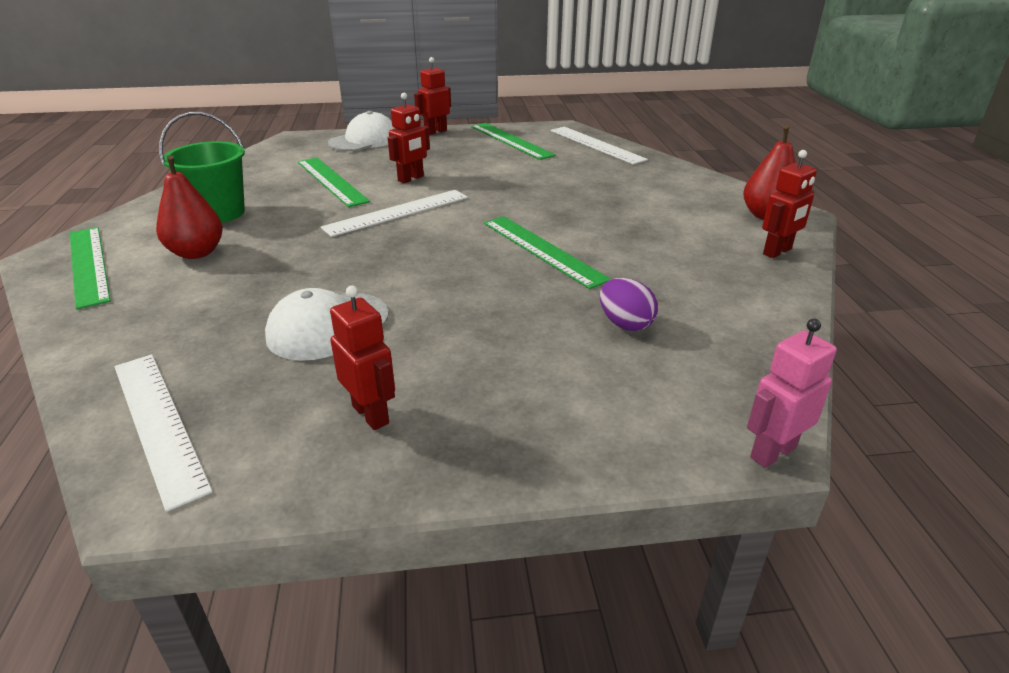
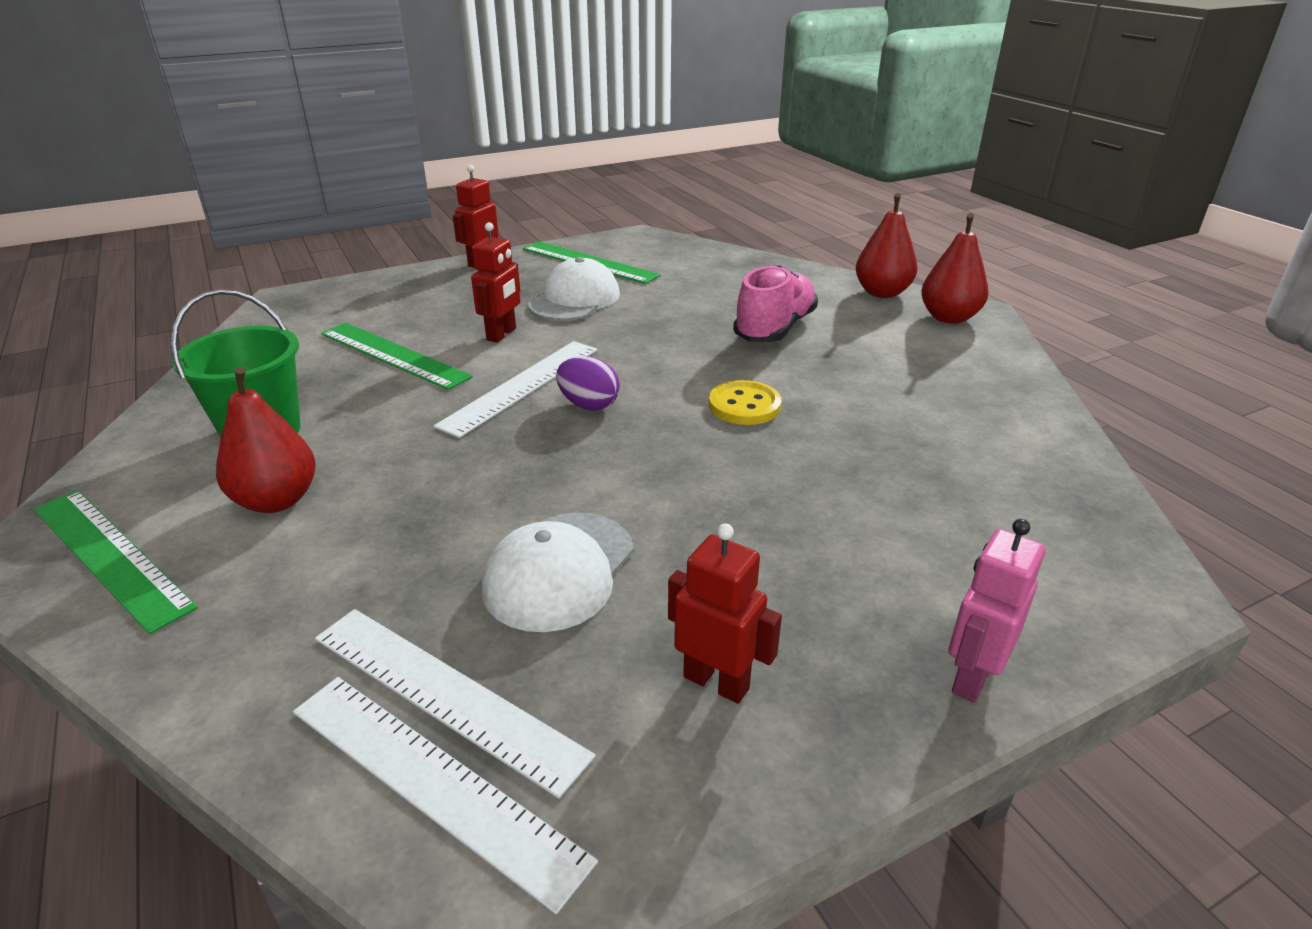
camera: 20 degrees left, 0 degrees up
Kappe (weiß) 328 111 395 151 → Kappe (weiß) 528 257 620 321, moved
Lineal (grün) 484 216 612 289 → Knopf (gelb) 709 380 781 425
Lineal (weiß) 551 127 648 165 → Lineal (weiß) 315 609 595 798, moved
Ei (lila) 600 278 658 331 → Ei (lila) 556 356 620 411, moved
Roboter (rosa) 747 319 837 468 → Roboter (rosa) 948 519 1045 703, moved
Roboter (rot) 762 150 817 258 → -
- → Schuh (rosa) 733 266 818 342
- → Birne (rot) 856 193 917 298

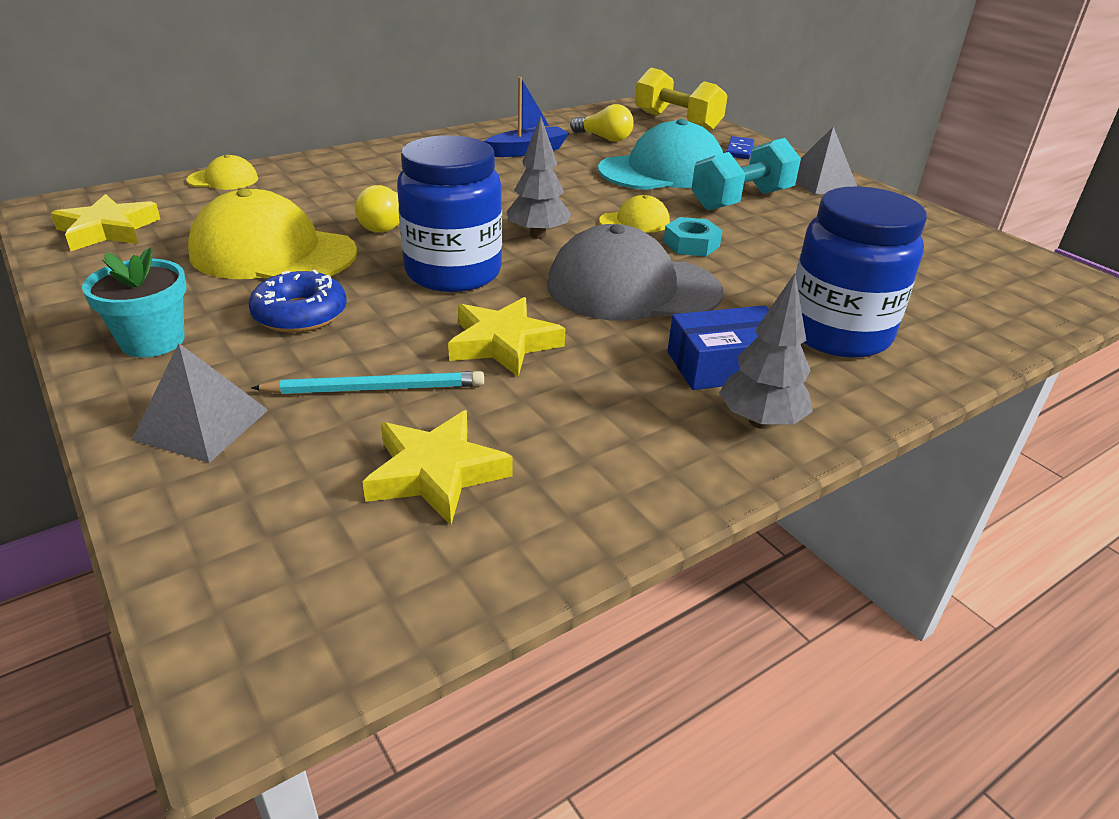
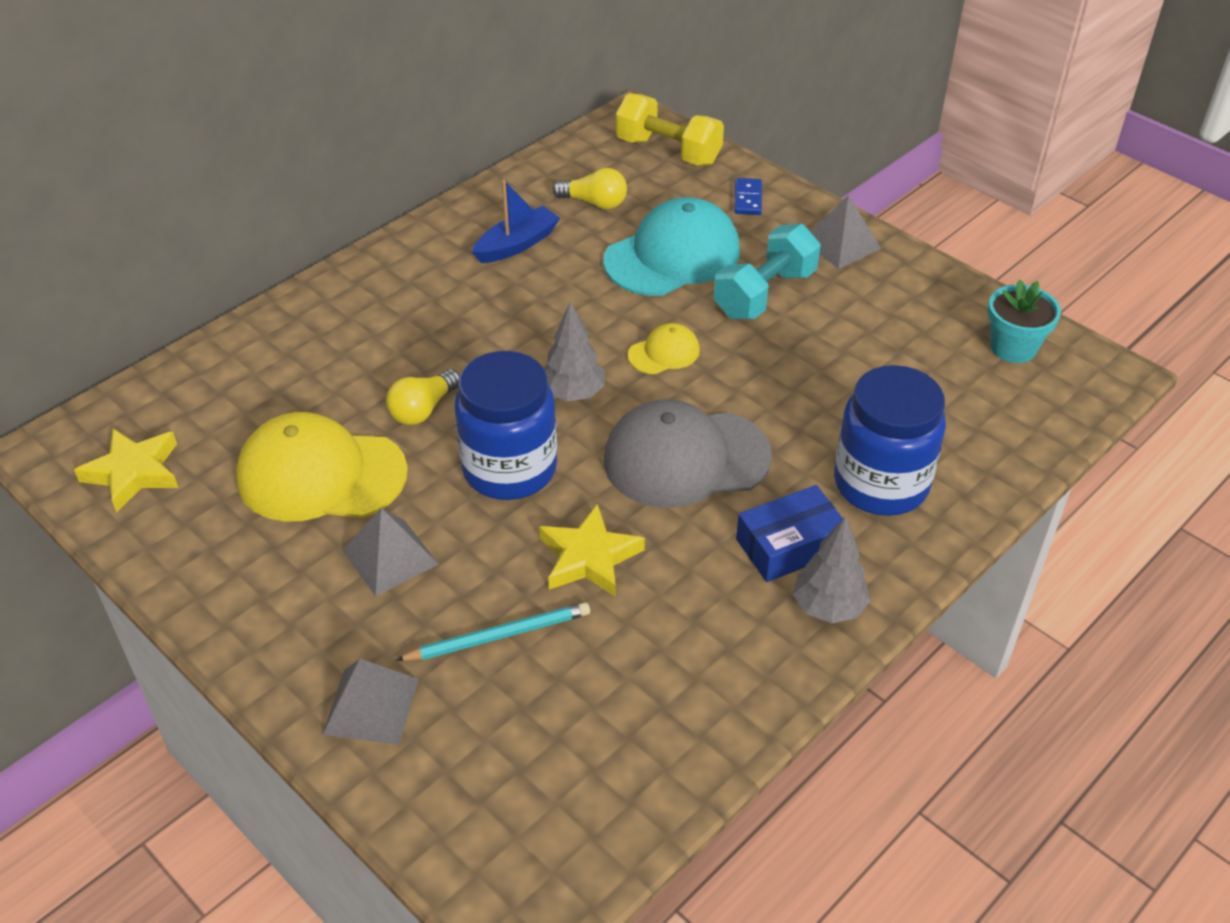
camera: 10 degrees left, 10 degrees up
Blumentopf (türkis) 82 247 187 357 → Blumentopf (türkis) 988 280 1061 363, moved
Kappe (gelb) 186 154 258 190 → -
Donut (blau) 249 269 347 333 → Pyramide (grau) 342 508 439 596
Stern (gelb) 362 410 513 525 → -
Sechskantmutter (türkis) 663 217 723 256 → -

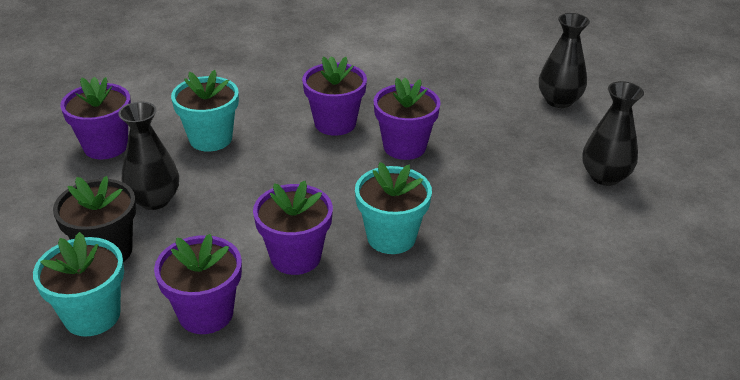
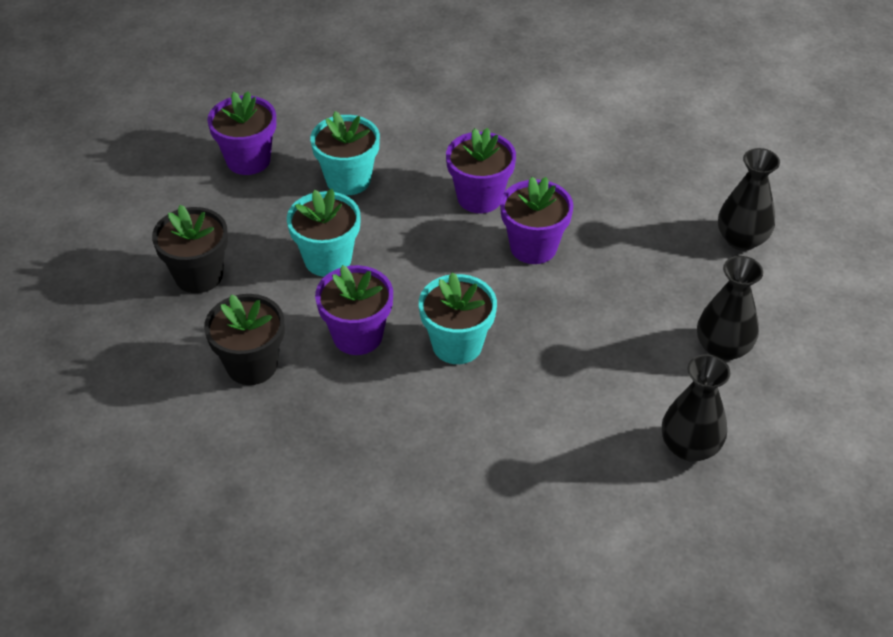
camera: 25 degrees right, 10 degrees up
Blumentopf (türkis) 33 232 124 337 → Blumentopf (türkis) 287 189 361 277, moved
Vase (schwarz) 118 102 179 210 → Vase (schwarz) 662 354 730 461, moved
Blumentopf (lila) 154 234 242 334 → Blumentopf (schwarz) 204 294 284 385

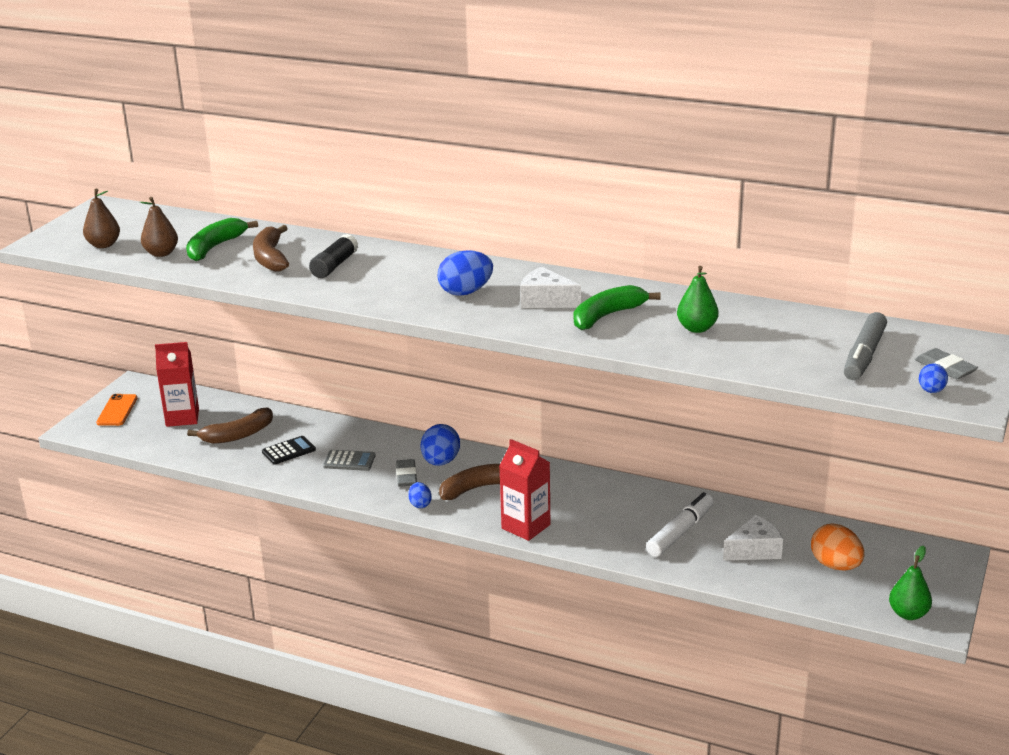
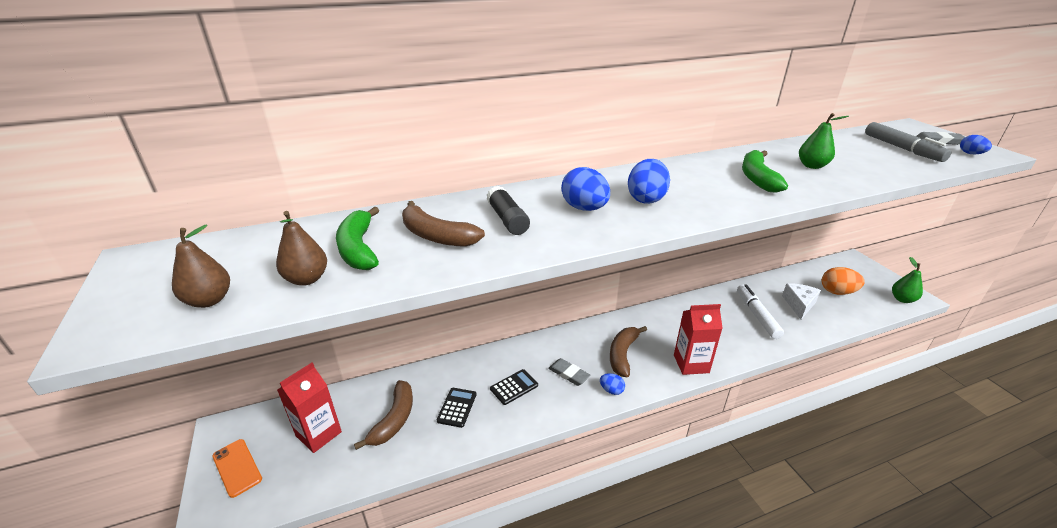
camera: 45 degrees left, 5 degrees up
Taschenrechner (grau) 323 450 376 471 → Taschenrechner (schwarz) 490 369 538 405
Ei (blau) 421 424 460 466 → Ei (blau) 561 167 610 211, moved
Käse (weiß) 521 267 581 308 → -

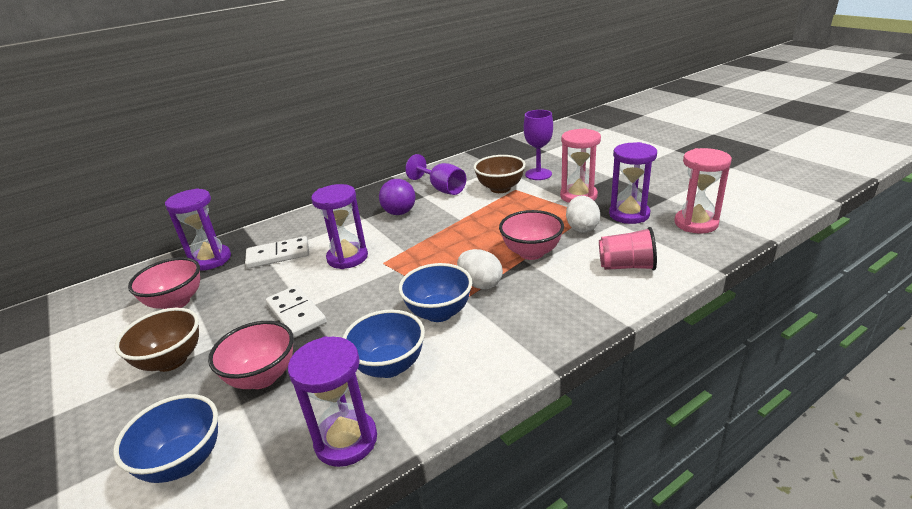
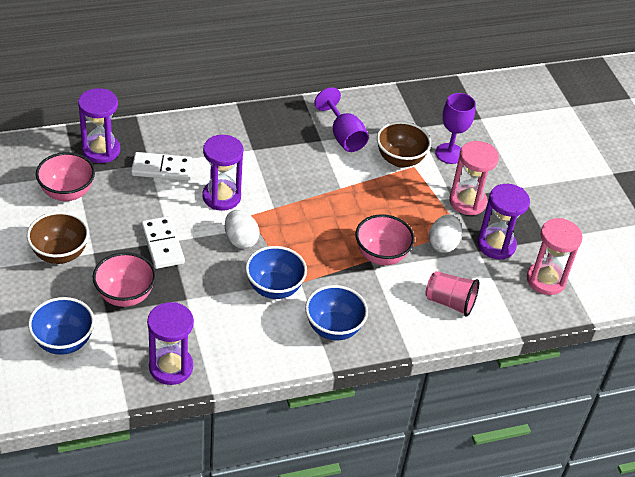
camera: 10 degrees right, 15 degrees up
Schüssel (blau) 343 309 425 378 → Schüssel (blau) 305 285 368 340, moved
Ball (lila) 379 179 415 215 → -
Ei (weiß) 457 249 503 289 → Ei (weiß) 225 210 259 249, moved

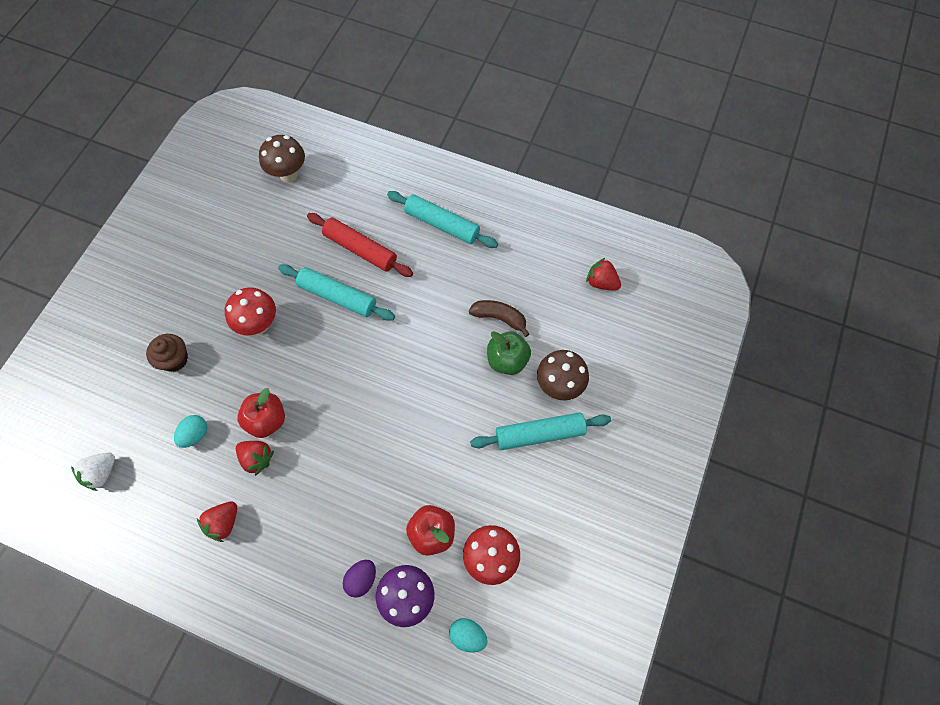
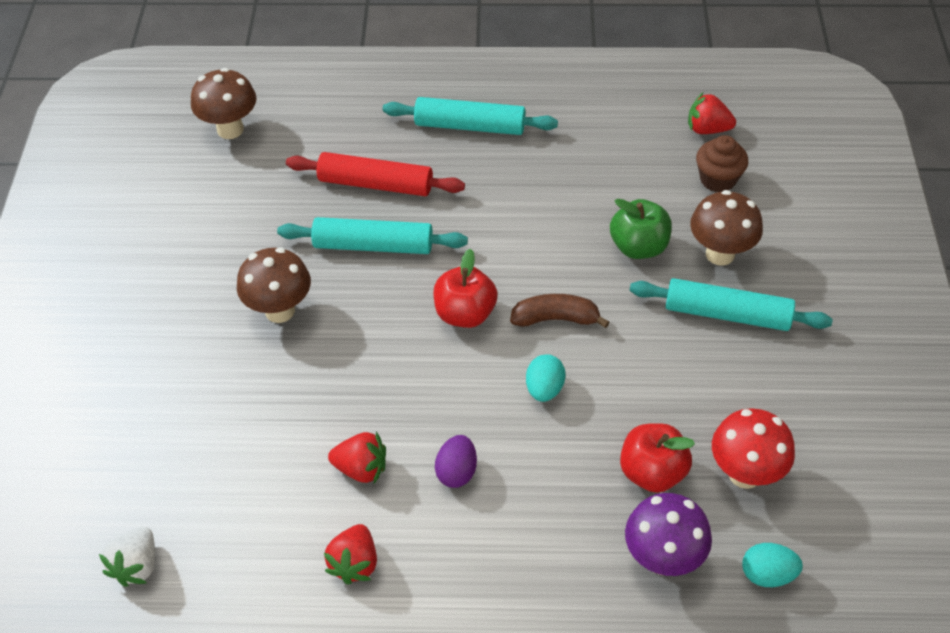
camera: 20 degrees left, 15 degrees down
Muffin (braun) 146 334 188 372 → Muffin (braun) 696 135 748 192, moved
Ei (türkis) 174 415 207 448 → Ei (türkis) 526 354 566 402, moved
Pilz (rot) 225 287 276 335 → Pilz (braun) 237 247 311 323
Apfel (rot) 237 388 285 438 → Apfel (rot) 433 249 498 328, moved
Ei (lila) 343 560 376 598 → Ei (lila) 435 435 477 488, moved
Banane (braun) 469 300 529 337 → Banane (braun) 510 294 610 328, moved
Nudelholz (türkis) 470 413 611 450 → Nudelholz (türkis) 630 278 833 331, 45 degrees clockwise

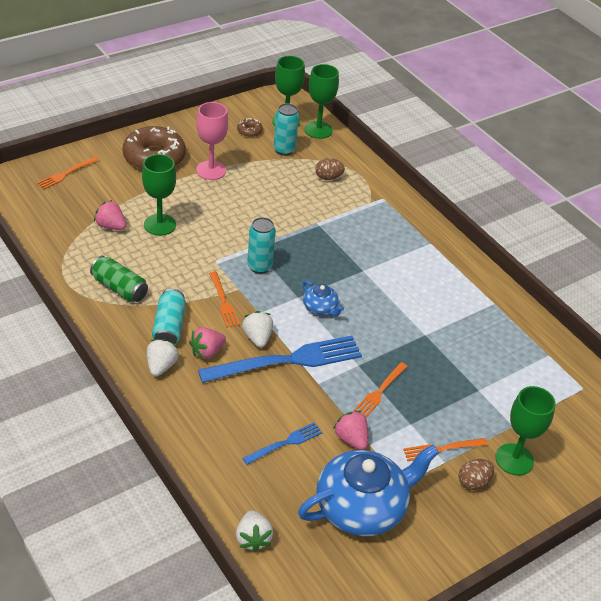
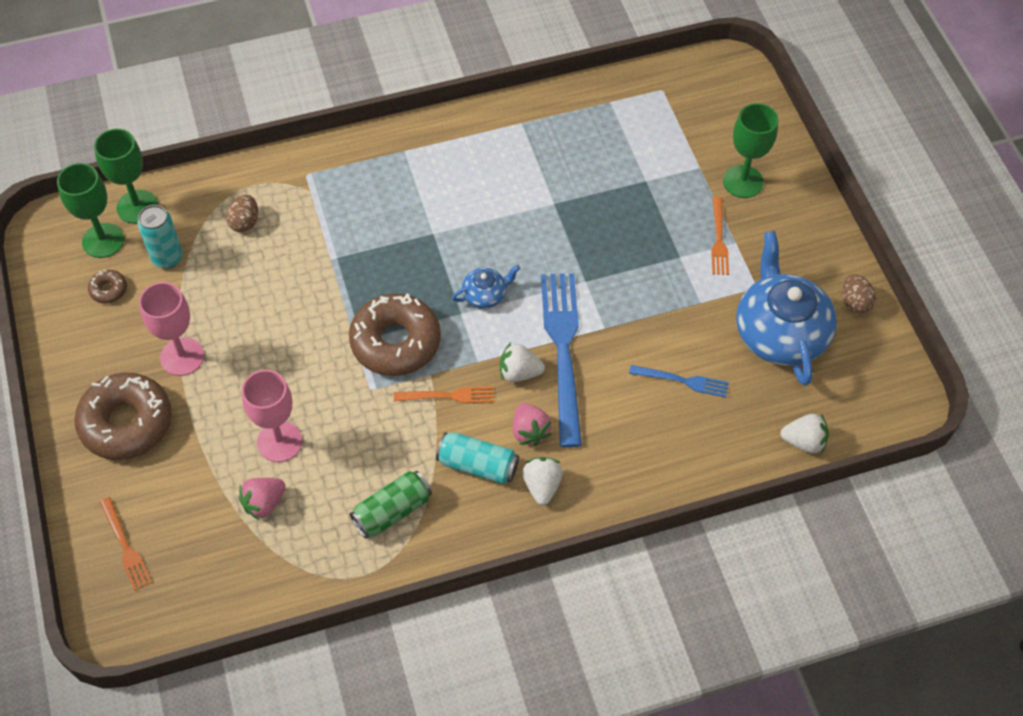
camera: 70 degrees left, 15 degrees up
Kelch (grün) 142 154 176 236 → Kelch (rosa) 242 370 302 462
Erdbeere (weiß) 147 339 179 376 → Erdbeere (weiß) 522 457 563 505, 60 degrees clockwise
Gabel (blau) 242 422 323 465 → Gabel (blau) 629 365 729 398, 120 degrees clockwise
Dose (türkis) 247 217 276 274 → Donut (braun) 349 293 441 376
Erdbeere (rosa) 333 411 368 450 → -
Gabel (orange) 354 362 408 417 → -
Ei (braun) 458 459 494 490 → Ei (braun) 842 274 876 314, moved

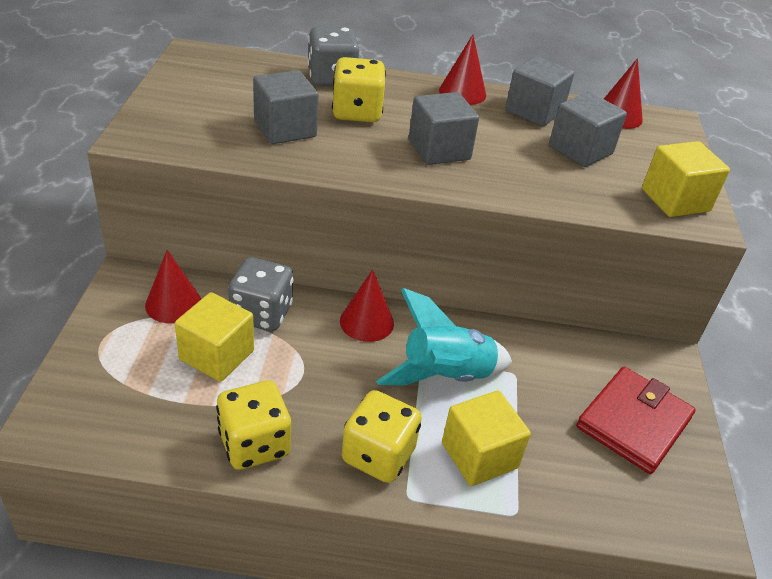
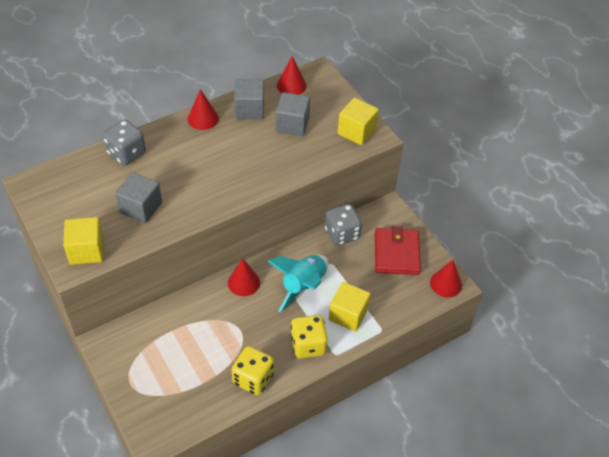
camera: 35 degrees left, 10 degrees up
Kegel (rot) 145 250 201 324 → Kegel (rot) 430 260 462 297, moved
Kubus (gelb) 175 292 254 382 → Kubus (gelb) 63 217 104 265, moved
Spielwürfel (grau) 228 257 294 331 → Spielwürfel (grau) 325 204 362 246, moved
Spielwürfel (gelb) 332 57 386 122 → -
Kubus (grau) 409 92 479 165 → -

